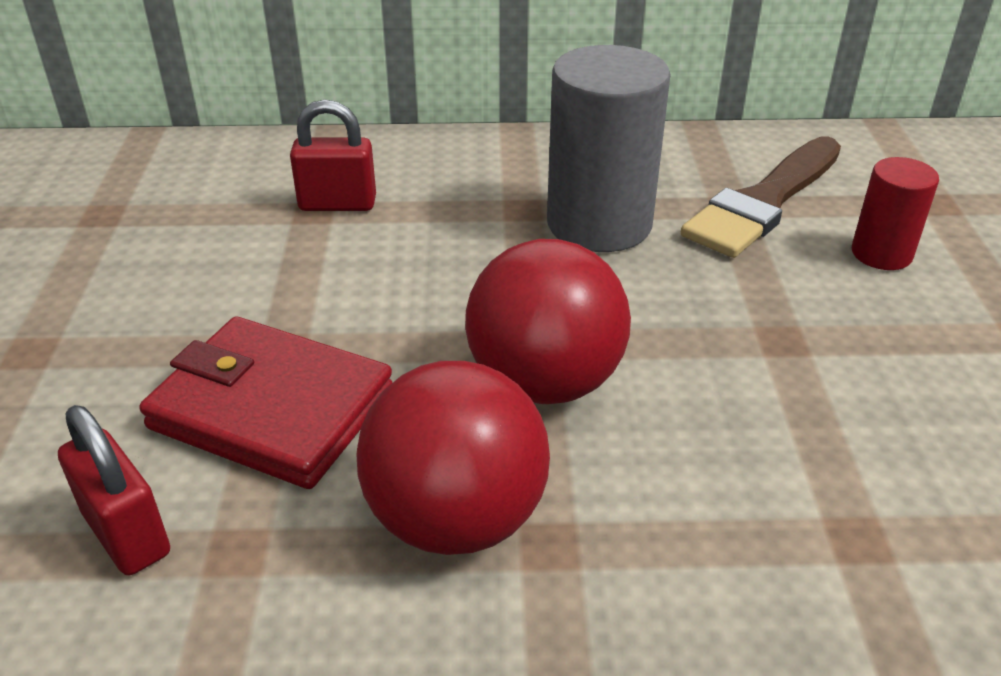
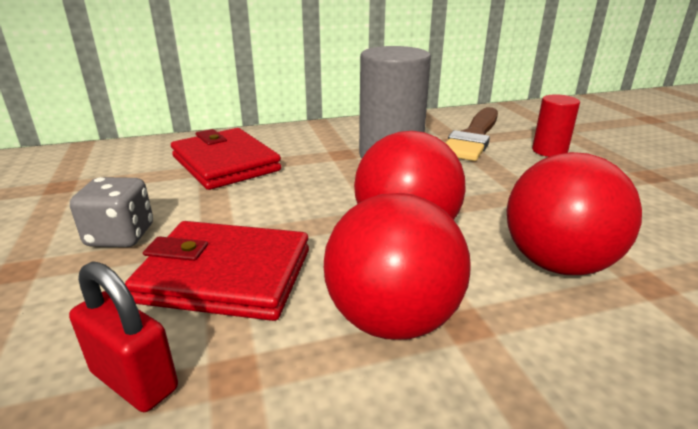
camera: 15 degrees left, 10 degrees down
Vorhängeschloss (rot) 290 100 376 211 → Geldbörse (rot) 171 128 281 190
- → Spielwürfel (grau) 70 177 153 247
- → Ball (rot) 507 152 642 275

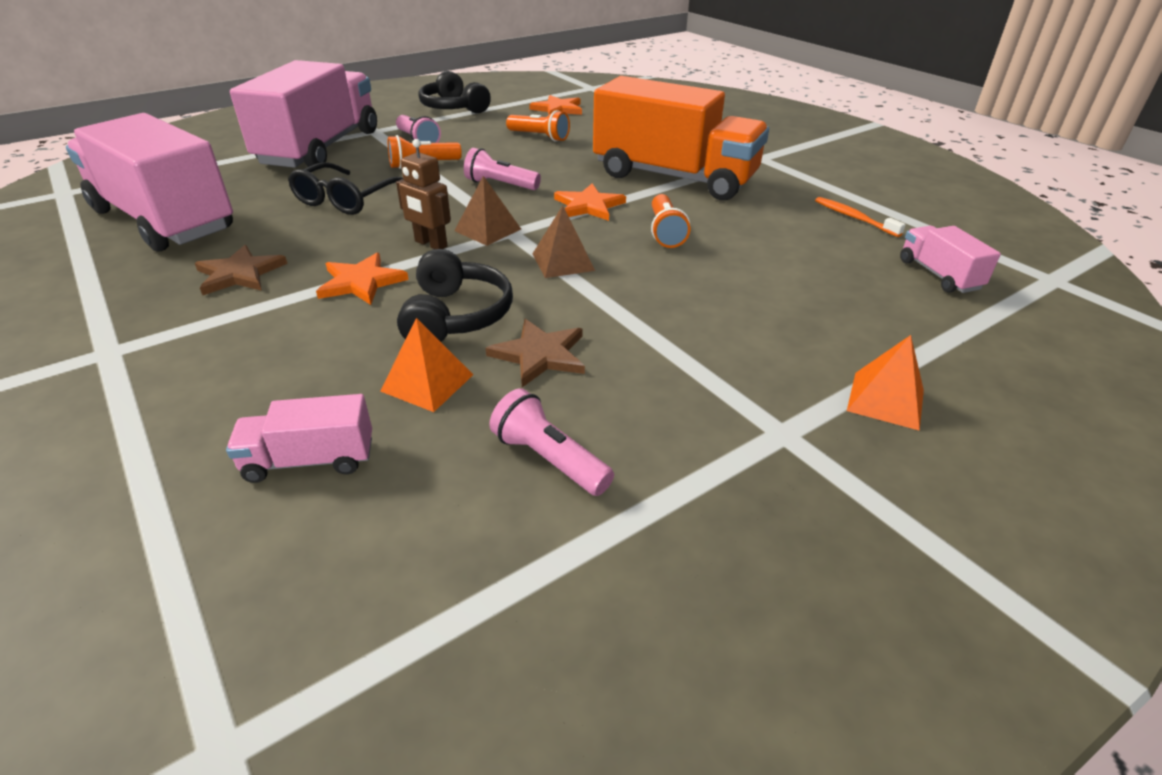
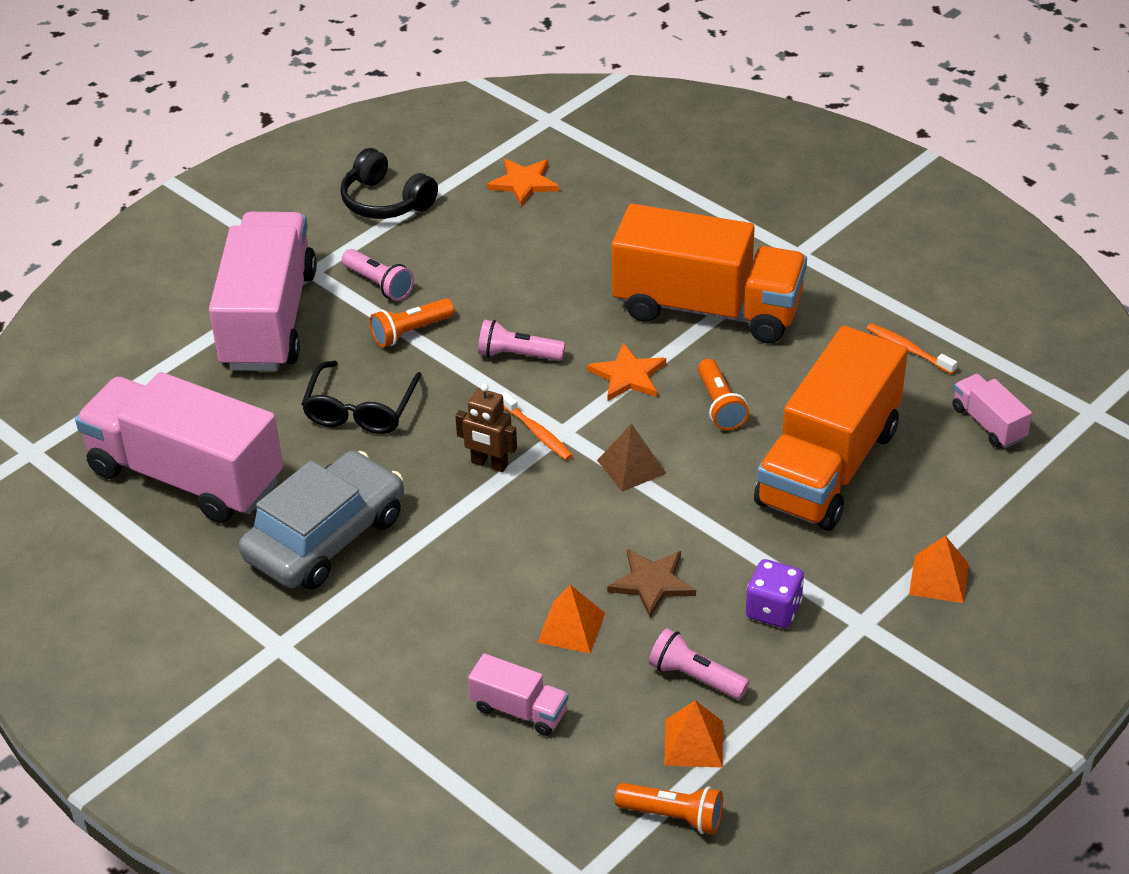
camera: 10 degrees left, 5 degrees up
Stern (braun) 195 245 288 295 → Auto (grau) 239 451 404 590
Lastwagen (rosa) 226 394 372 483 → Lastwagen (rosa) 468 653 569 736, 135 degrees counterclockwise
Stern (orange) 316 253 409 305 → -
Kopfhörer (schwarz) 397 249 513 342 → -
Pyramide (braun) 454 176 521 246 → Zahnbürste (orange) 501 392 573 460
Taschenlampe (orange) 506 110 570 142 → Taschenlampe (orange) 615 783 723 834, moved
- → Pyramide (orange) 664 700 723 768
- → Spielwürfel (lila) 746 559 804 628
- → Lastwagen (orange) 754 326 908 531

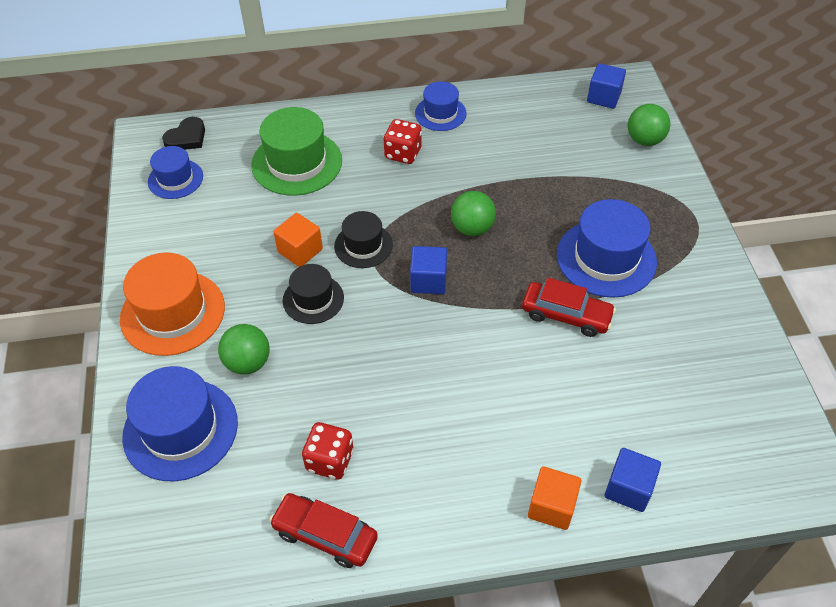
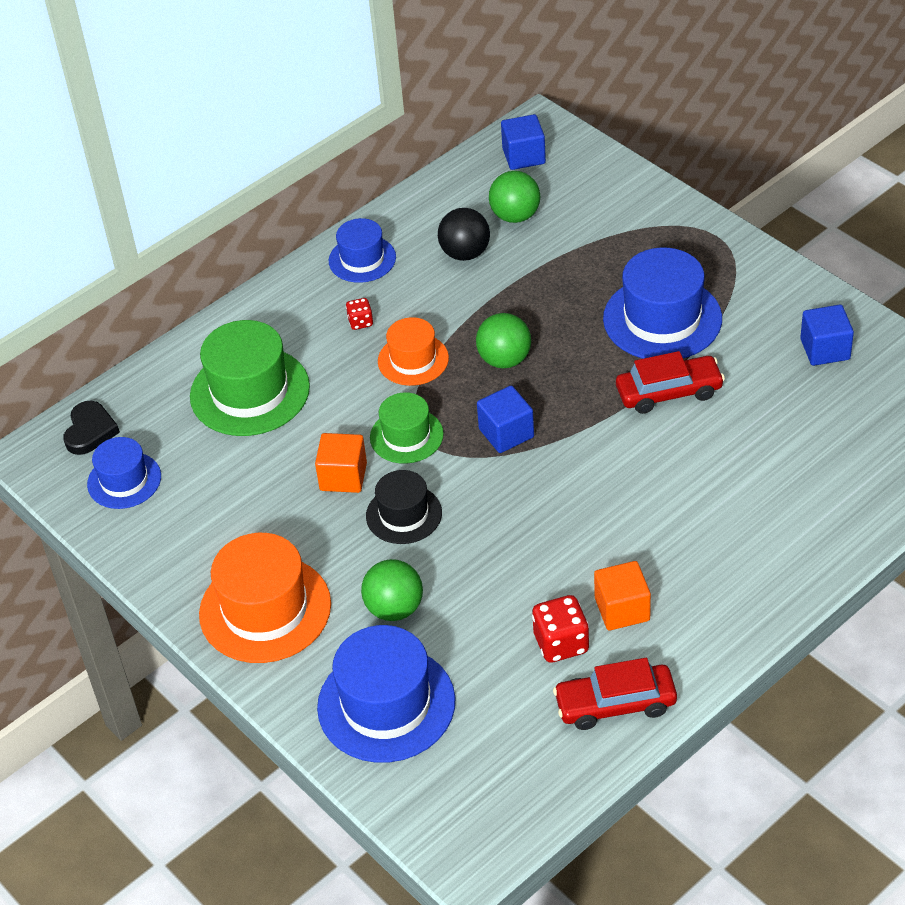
camera: 30 degrees left, 5 degrees down
Hut (schwarz) 334 211 393 268 → Hut (grün) 370 392 444 464
Spielwürfel (rot) 383 119 422 164 → Spielwürfel (rot) 346 298 373 330, x0.56
Kubus (orange) 528 466 582 530 → Kubus (orange) 594 561 651 631, moved
Kubus (blau) 605 448 661 512 → Kubus (blau) 800 305 854 366, moved
Ball (grün) 628 104 671 146 → Ball (grün) 489 171 540 223, moved
- → Hut (orange) 378 317 449 386
- → Ball (schwarz) 438 208 490 261

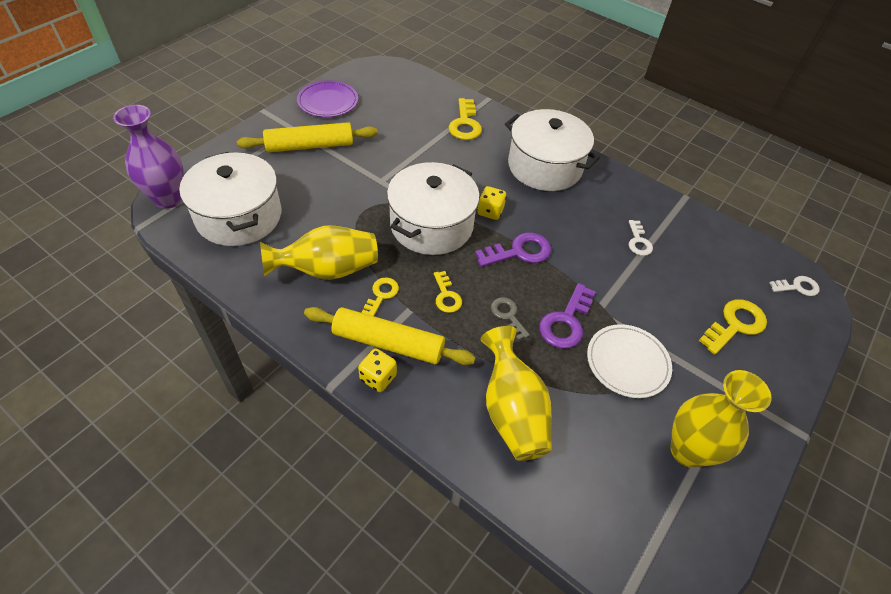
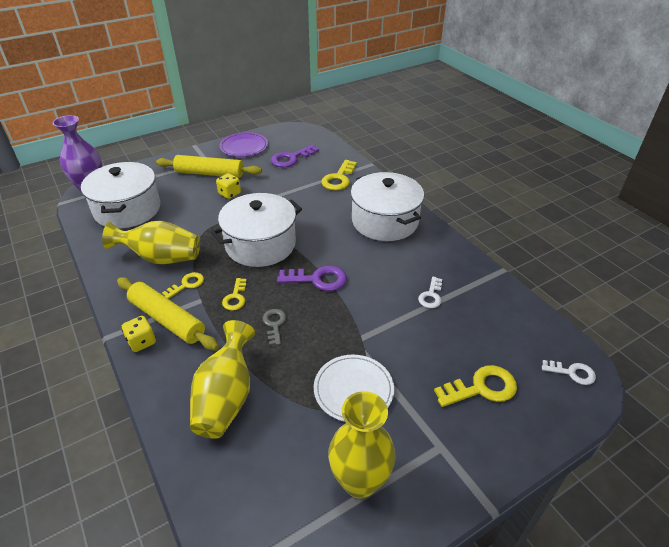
camera: 25 degrees right, 10 degrees down
Spielwürfel (gelb) 477 186 507 220 → Spielwürfel (gelb) 216 173 241 199, moved
Schlüssel (lila) 539 283 596 349 → Schlüssel (lila) 271 144 319 167, moved

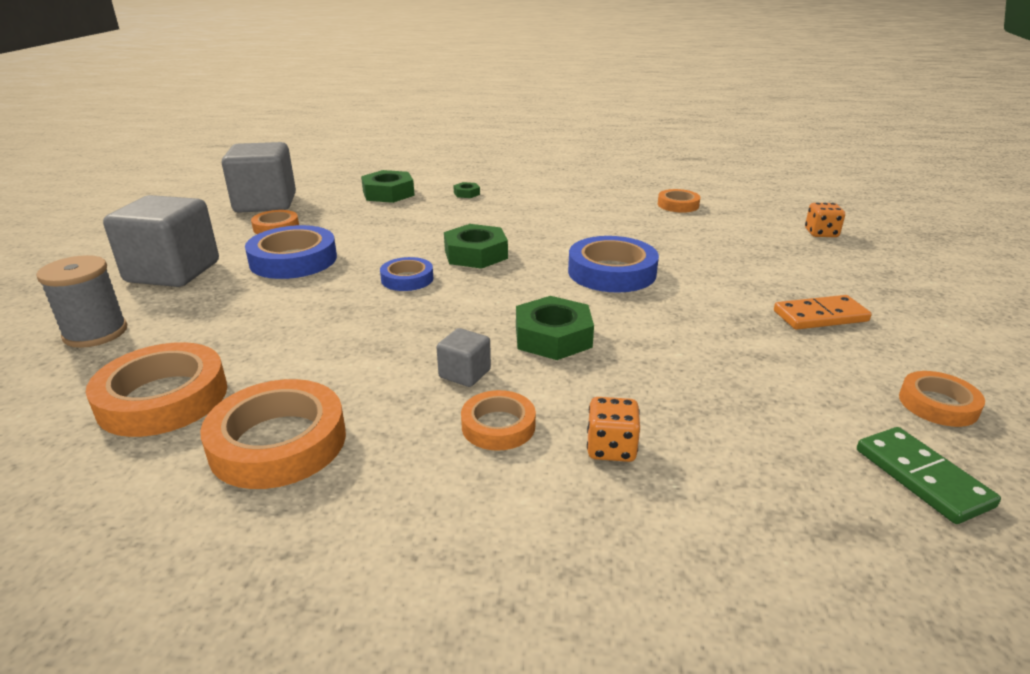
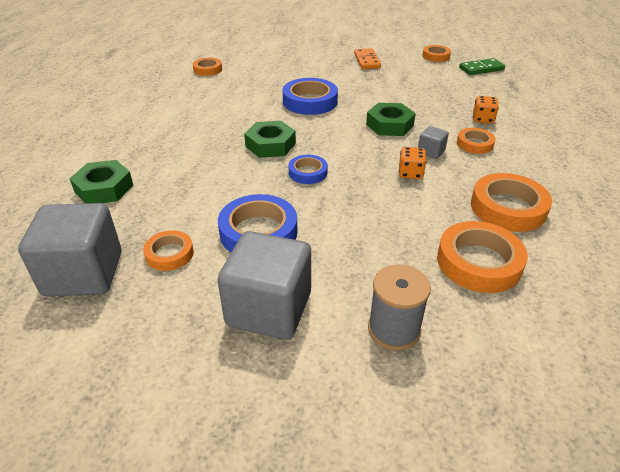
camera: 85 degrees left, 10 degrees up
Sechskantmutter (grün) 453 182 480 198 → -
Spielwürfel (orange) 805 203 845 237 → Spielwürfel (orange) 399 147 426 179, moved

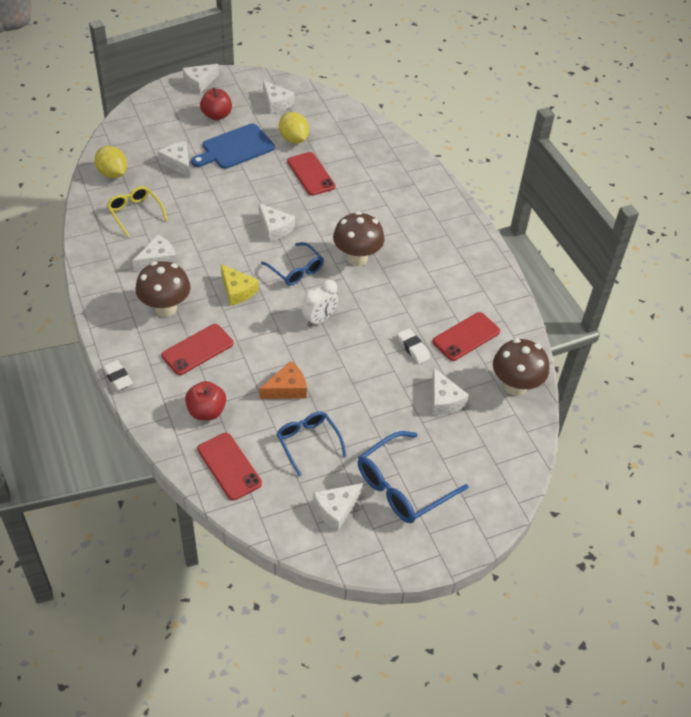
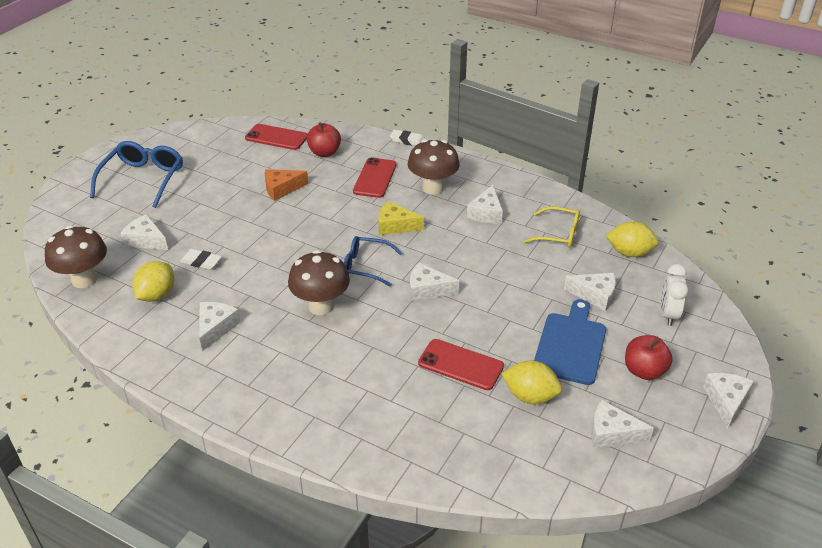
camera: 145 degrees right, 10 degrees down
Käse (orange) 259 361 307 399 → Käse (orange) 265 169 308 201, 45 degrees clockwise
Brille (blau) 277 411 347 476 → -
Wecker (weiß) 302 280 338 327 → Wecker (weiß) 661 264 688 326, moved
Käse (weiß) 313 483 363 531 → Käse (weiß) 199 302 240 351, moved
Handy (rot) 432 312 500 361 → Zitrone (gelb) 132 261 174 302

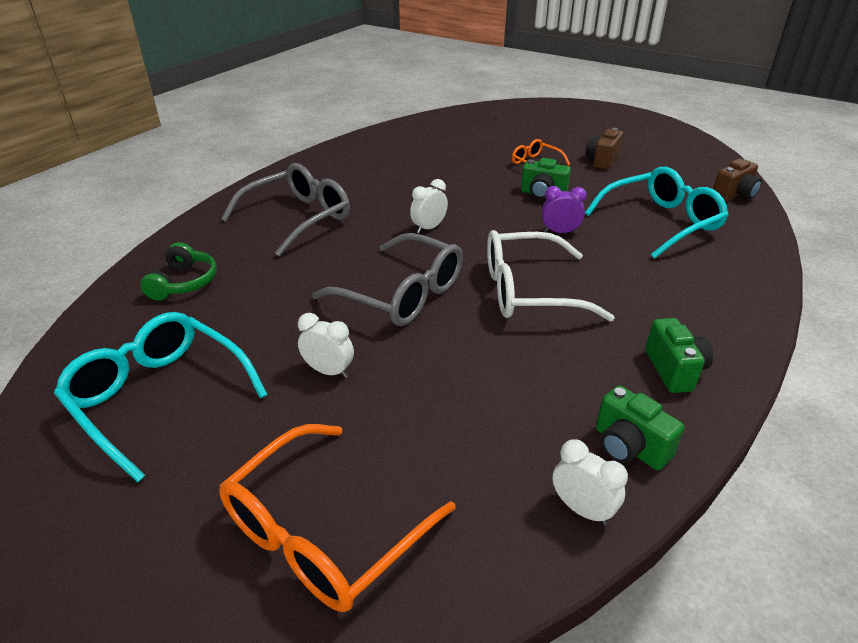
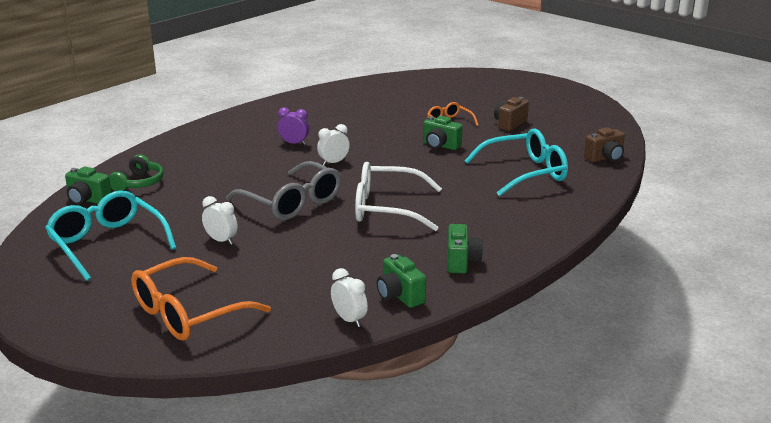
camera: 10 degrees right, 10 degrees down
Brille (grau) 221 163 350 256 → -
Wecker (lila) 542 186 587 234 → Wecker (lila) 278 107 309 145, moved
- → Kamera (grün) 65 167 111 205

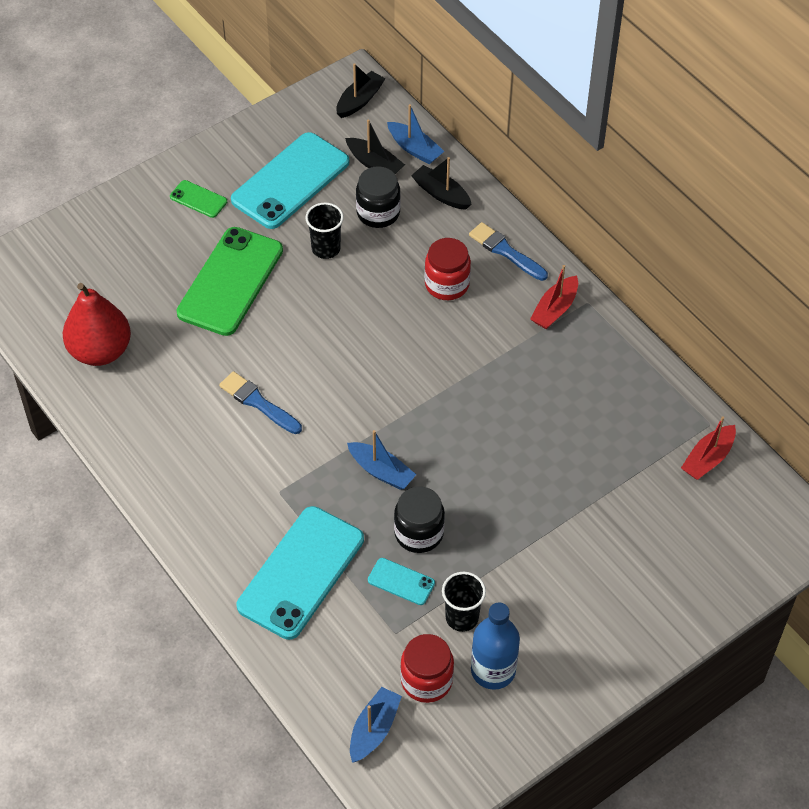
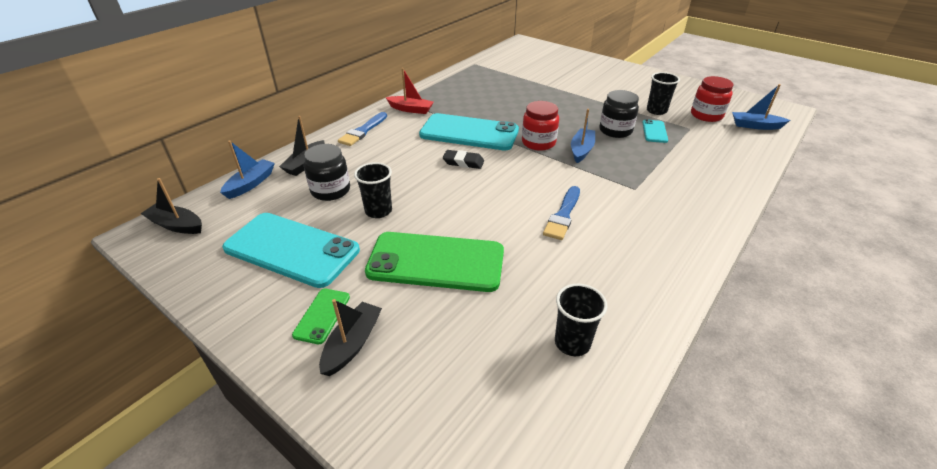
camera: 105 degrees left, 15 degrees down
Birne (rot) 63 283 131 366 → Becher (schwarz) 555 284 607 356
Handy (türkis) 237 506 364 640 → Handy (türkis) 419 113 519 150, moved
Boot (schwarz) 345 120 405 174 → Boot (schwarz) 319 299 382 376, moved
Einmachglas (rot) 424 238 471 300 → Einmachglas (rot) 522 101 559 151, moved
Flasche (blau) 471 603 520 690 → -
Boot (rot) 681 416 736 480 → -
- → Radiergummi (schwarz) 443 150 484 169

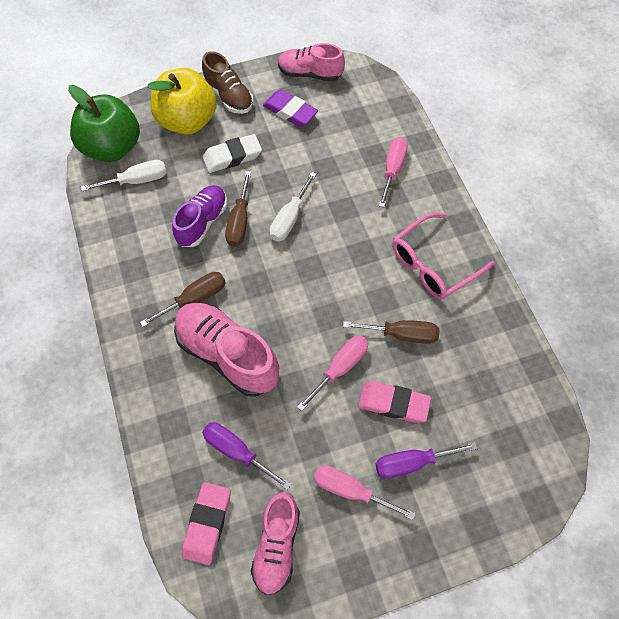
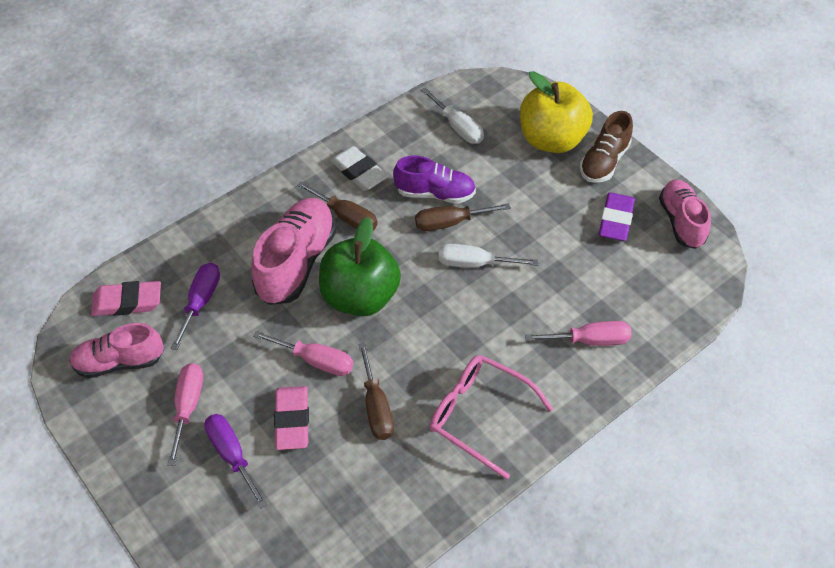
camera: 70 degrees right, 10 degrees down
Apfel (grün) 68 85 140 162 → Apfel (grün) 319 217 401 316, moved
Radiergummi (weiß) 203 134 262 173 → Radiergummi (weiß) 330 146 388 191, moved

